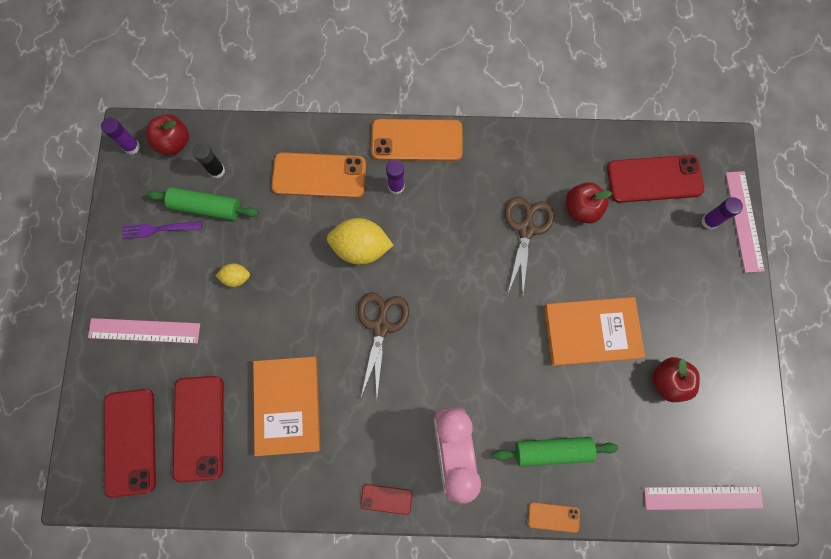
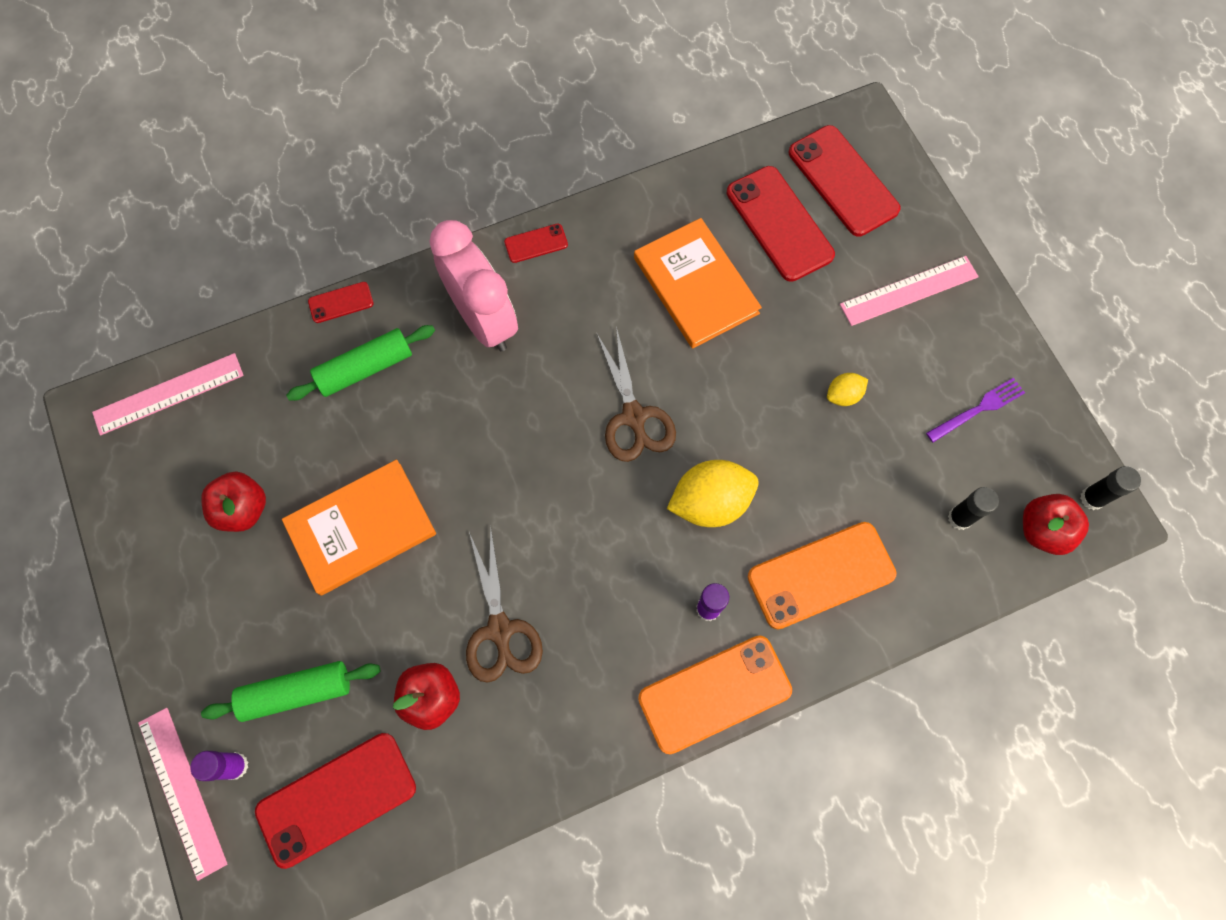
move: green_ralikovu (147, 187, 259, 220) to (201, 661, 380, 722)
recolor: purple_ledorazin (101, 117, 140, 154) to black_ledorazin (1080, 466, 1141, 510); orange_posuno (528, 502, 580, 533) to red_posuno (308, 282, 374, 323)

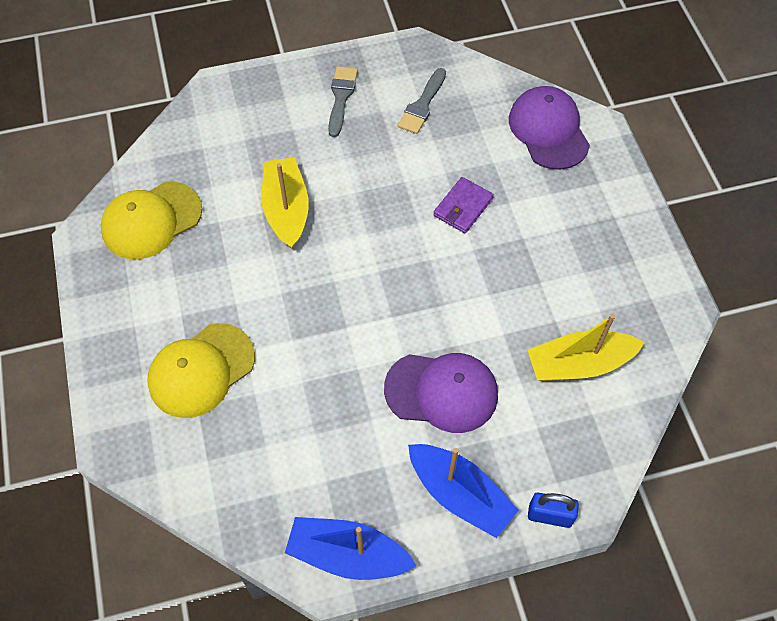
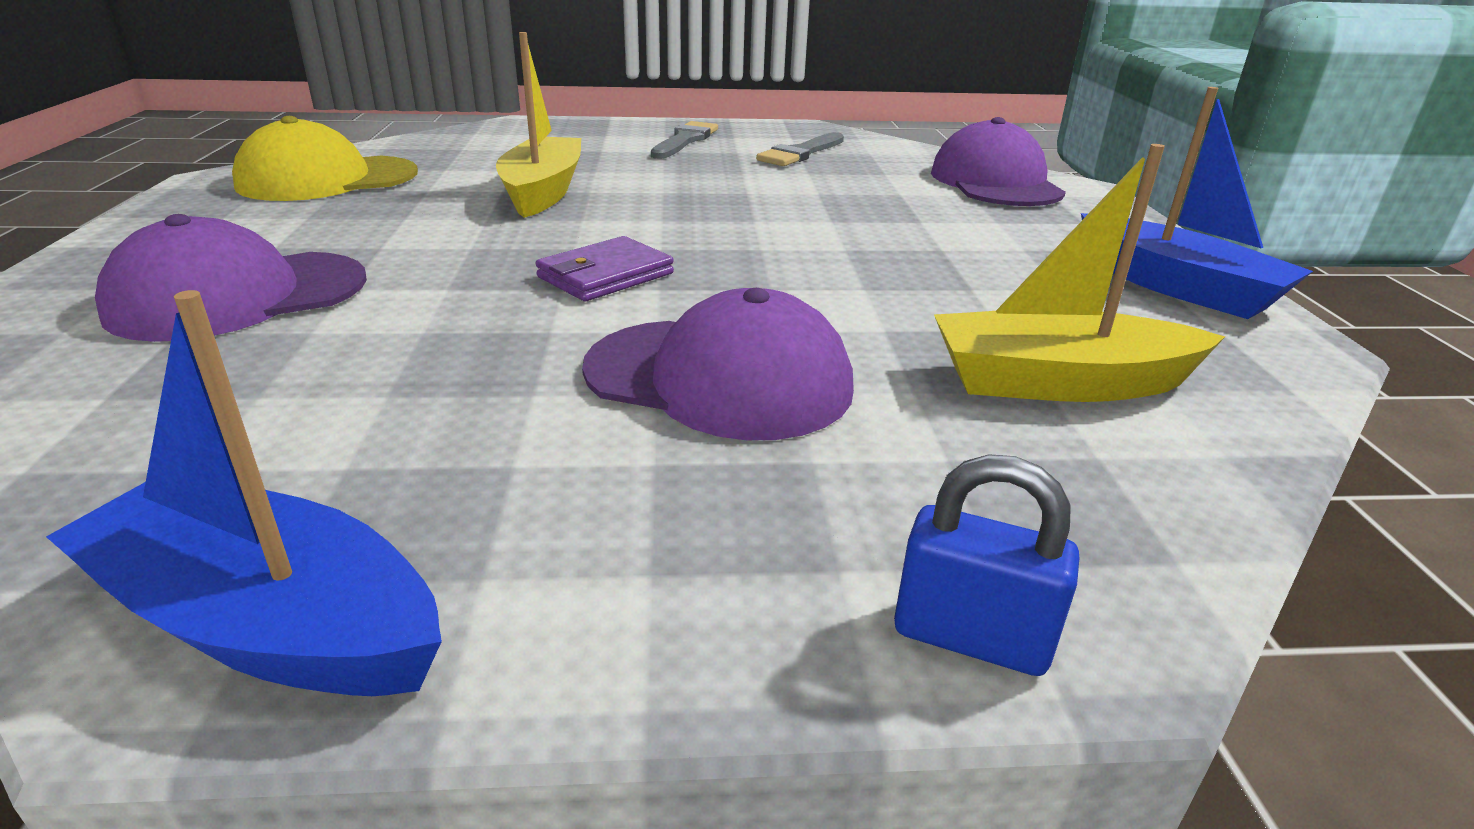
move: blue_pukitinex (408, 444, 519, 538) to (1081, 87, 1313, 319); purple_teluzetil (433, 177, 494, 233) to (535, 236, 674, 301)
recolor: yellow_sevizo (147, 323, 255, 418) to purple_sevizo (95, 214, 367, 342)

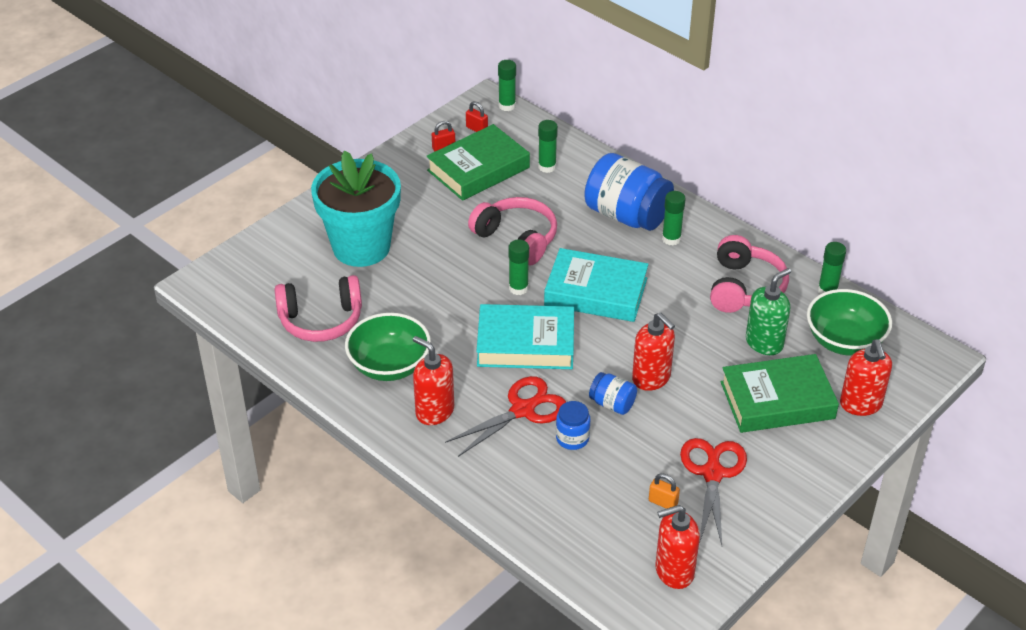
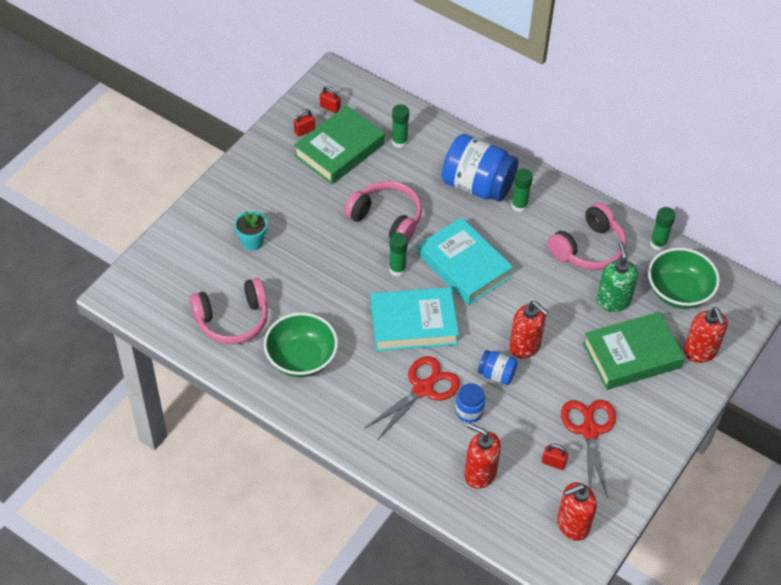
delete: green_ledorazin (498, 60, 516, 111)
move: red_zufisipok (413, 336, 454, 425) to (464, 423, 501, 489)
recolor: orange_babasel (649, 473, 680, 509) to red_babasel (542, 444, 568, 470)
rotate: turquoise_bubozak (544, 248, 649, 322) = (418, 217, 513, 305) 45 degrees clockwise; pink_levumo (710, 235, 789, 313) = (547, 202, 627, 270) 45 degrees clockwise; green_zufisipok (746, 268, 791, 355) = (597, 241, 638, 312) 45 degrees counterclockwise
resize: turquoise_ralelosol (311, 151, 401, 267) = (235, 211, 267, 251) x0.43

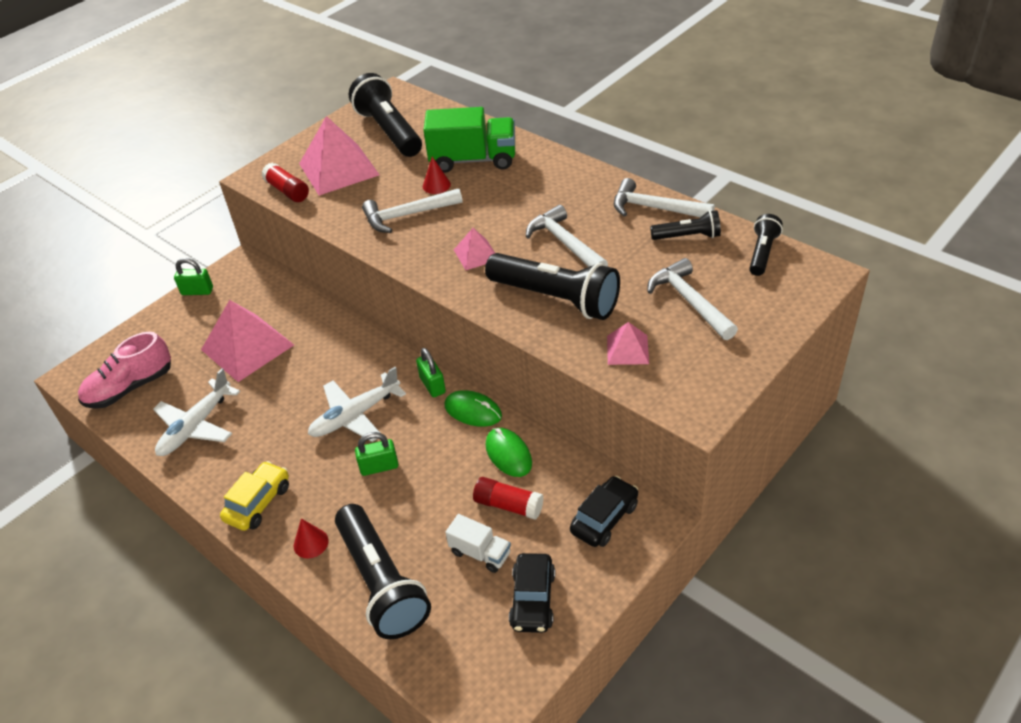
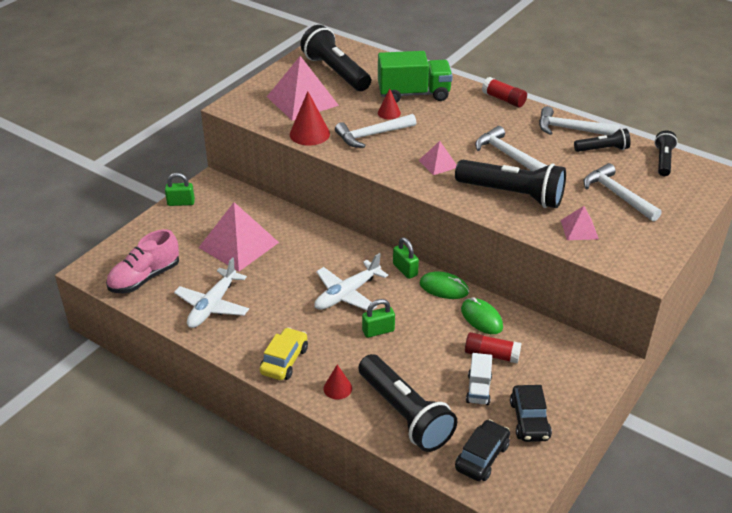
insert: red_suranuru (290, 91, 330, 146)
move: red_ledorazin (261, 163, 309, 202) to (482, 77, 527, 107); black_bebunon (570, 476, 638, 547) to (455, 419, 510, 481)
rotate: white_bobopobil (445, 514, 511, 573) = (466, 353, 492, 405) 75 degrees clockwise

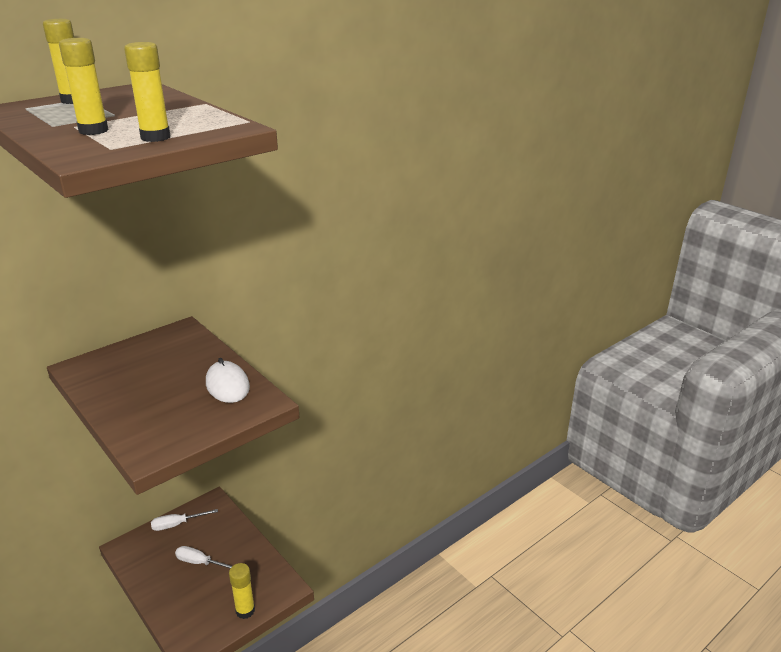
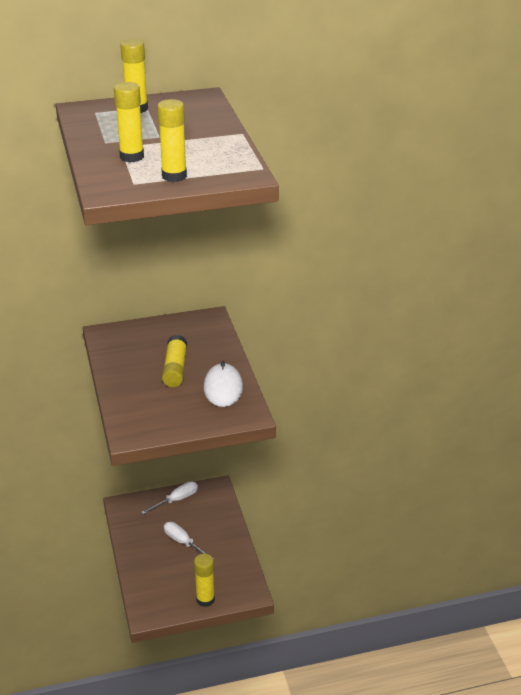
insert: yellow_ledorazin (162, 335, 187, 387)
rotate: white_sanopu (151, 509, 218, 531) = (141, 481, 198, 514) 135 degrees clockwise

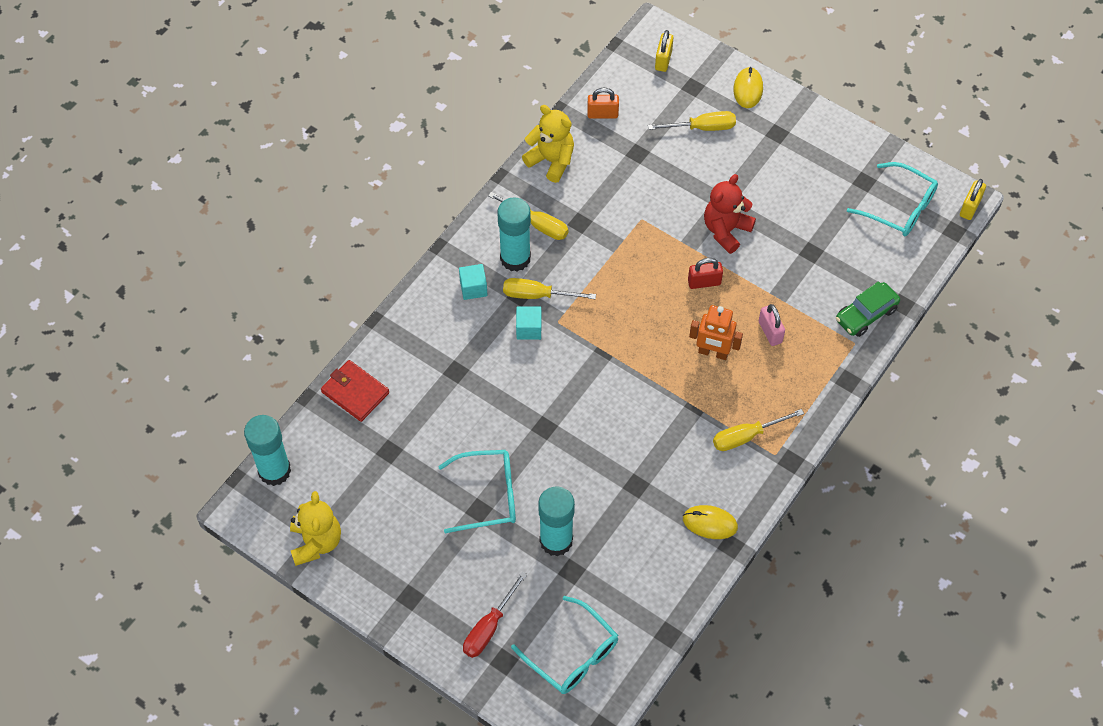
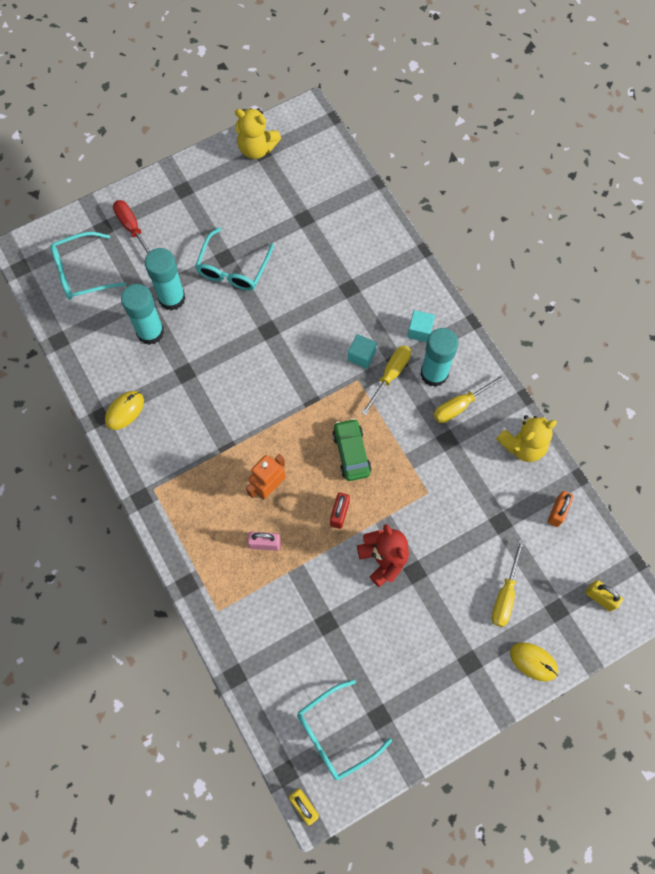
delete: red_teluzetil (321, 360, 389, 422); yellow_sanopu (713, 409, 804, 451)
move: turquoise_ledorazin (244, 415, 291, 486) to (121, 284, 164, 345); green_bebunon (836, 281, 900, 337) to (332, 418, 371, 481)

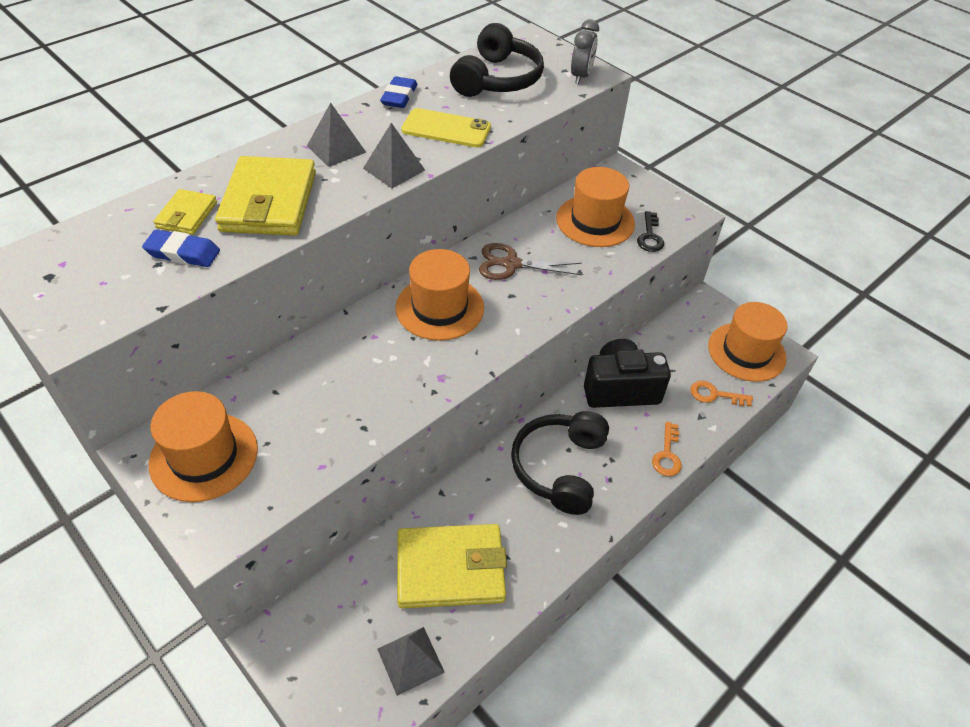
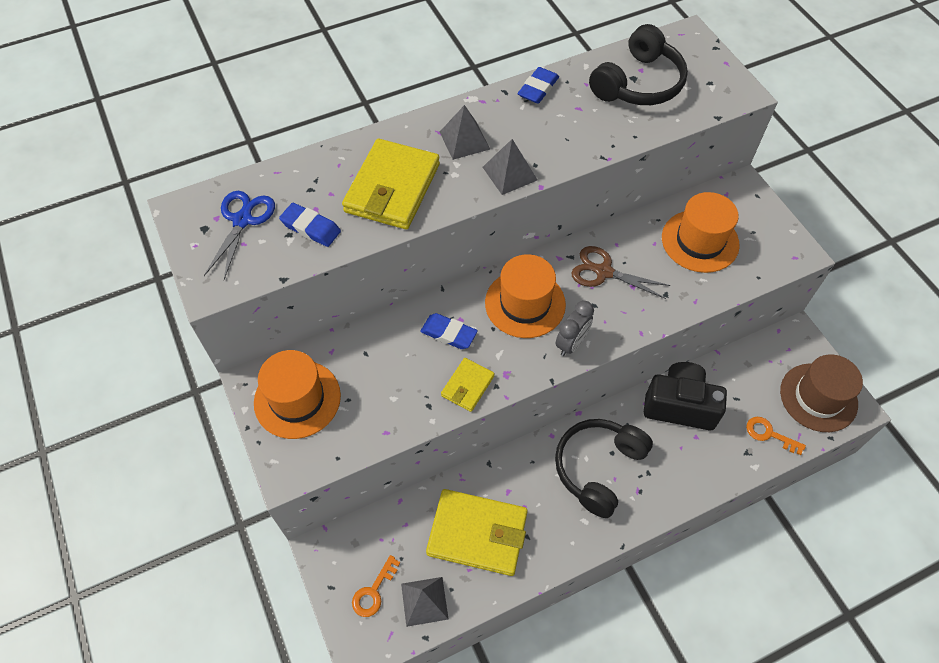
delete: yellow_posuno (401, 108, 491, 148); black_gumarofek (637, 211, 664, 252)
insert: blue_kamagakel (204, 191, 275, 280); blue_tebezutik (420, 313, 478, 349)
move: yellow_teluzetil (154, 189, 217, 235) to (441, 358, 495, 412); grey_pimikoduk (571, 19, 599, 84) to (556, 301, 594, 356); orange_gumarofek (652, 422, 682, 476) to (352, 555, 400, 617)
recolor: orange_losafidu (708, 302, 787, 382) to brown_losafidu (780, 354, 863, 432)

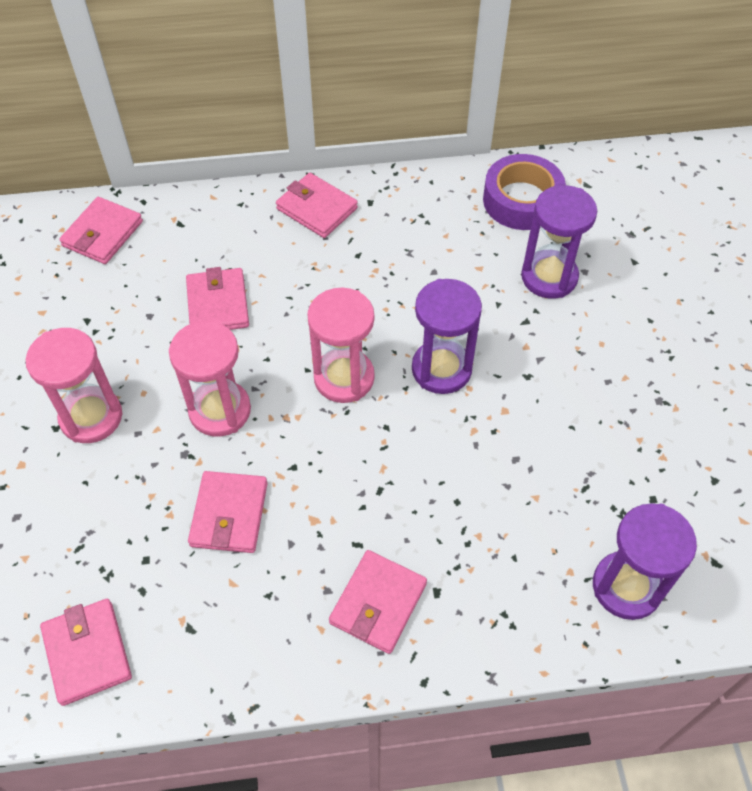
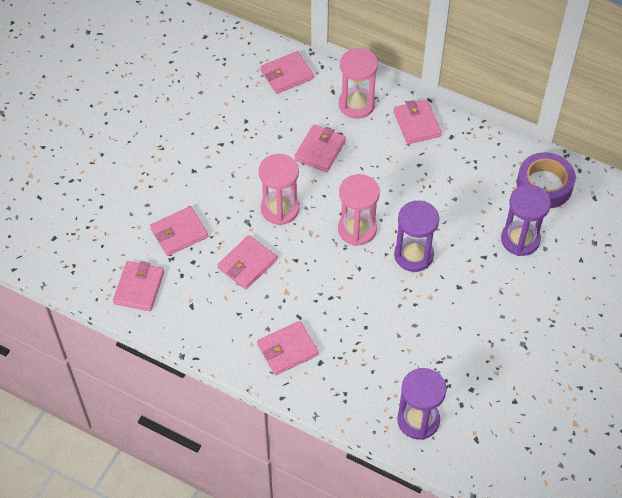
insert: pink_teluzetil (150, 206, 208, 256)
move: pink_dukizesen (26, 328, 123, 443) to (339, 48, 378, 119)

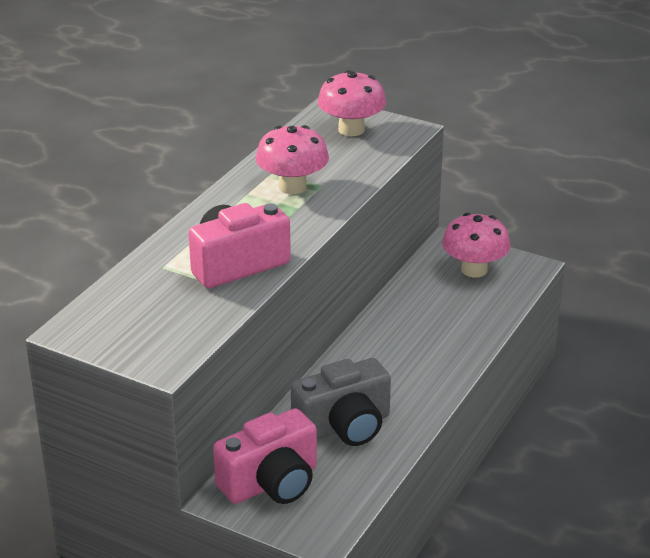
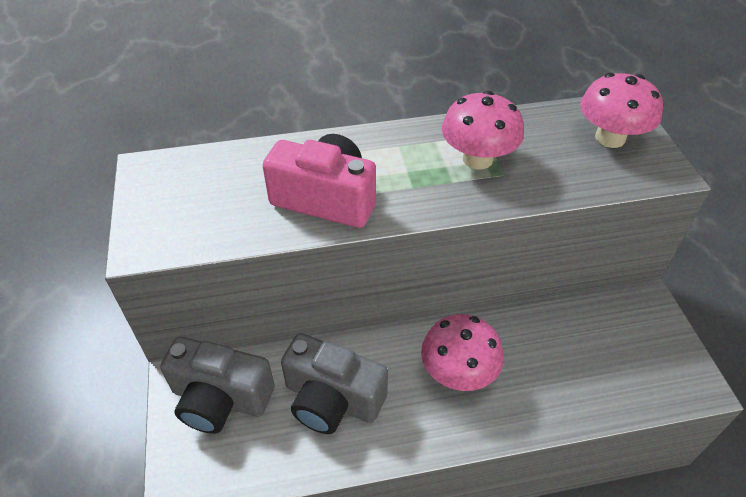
move: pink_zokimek (442, 213, 511, 278) to (421, 314, 504, 391)
recolor: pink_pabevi (213, 408, 317, 504) to grey_pabevi (160, 337, 275, 434)

